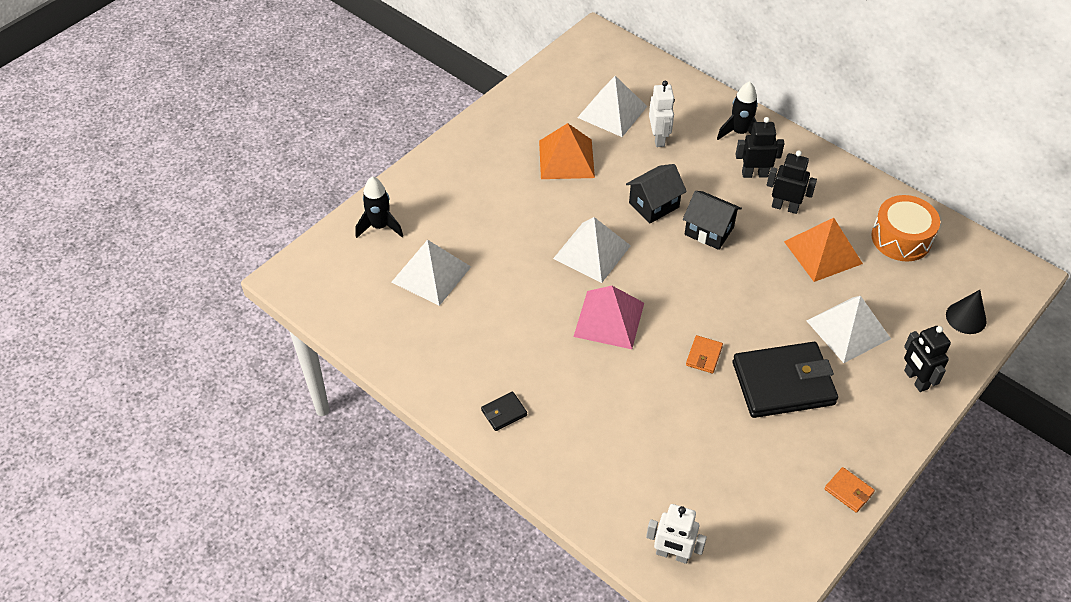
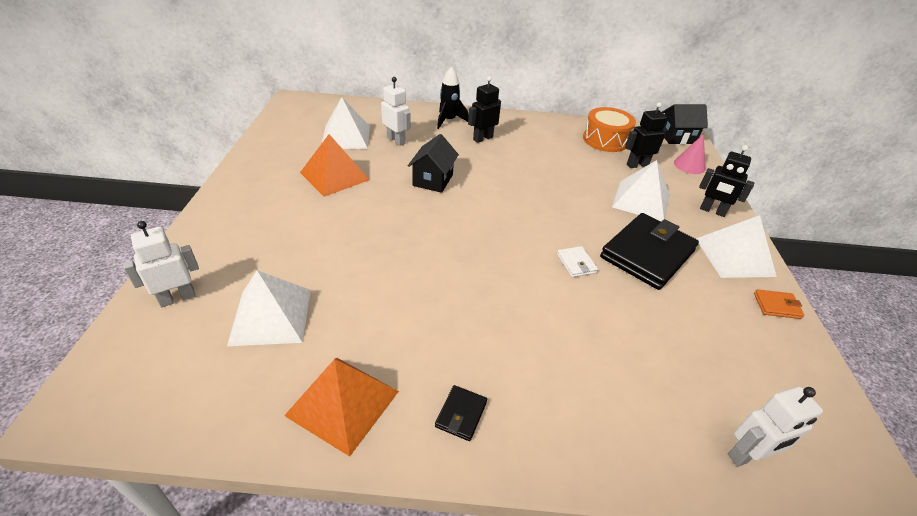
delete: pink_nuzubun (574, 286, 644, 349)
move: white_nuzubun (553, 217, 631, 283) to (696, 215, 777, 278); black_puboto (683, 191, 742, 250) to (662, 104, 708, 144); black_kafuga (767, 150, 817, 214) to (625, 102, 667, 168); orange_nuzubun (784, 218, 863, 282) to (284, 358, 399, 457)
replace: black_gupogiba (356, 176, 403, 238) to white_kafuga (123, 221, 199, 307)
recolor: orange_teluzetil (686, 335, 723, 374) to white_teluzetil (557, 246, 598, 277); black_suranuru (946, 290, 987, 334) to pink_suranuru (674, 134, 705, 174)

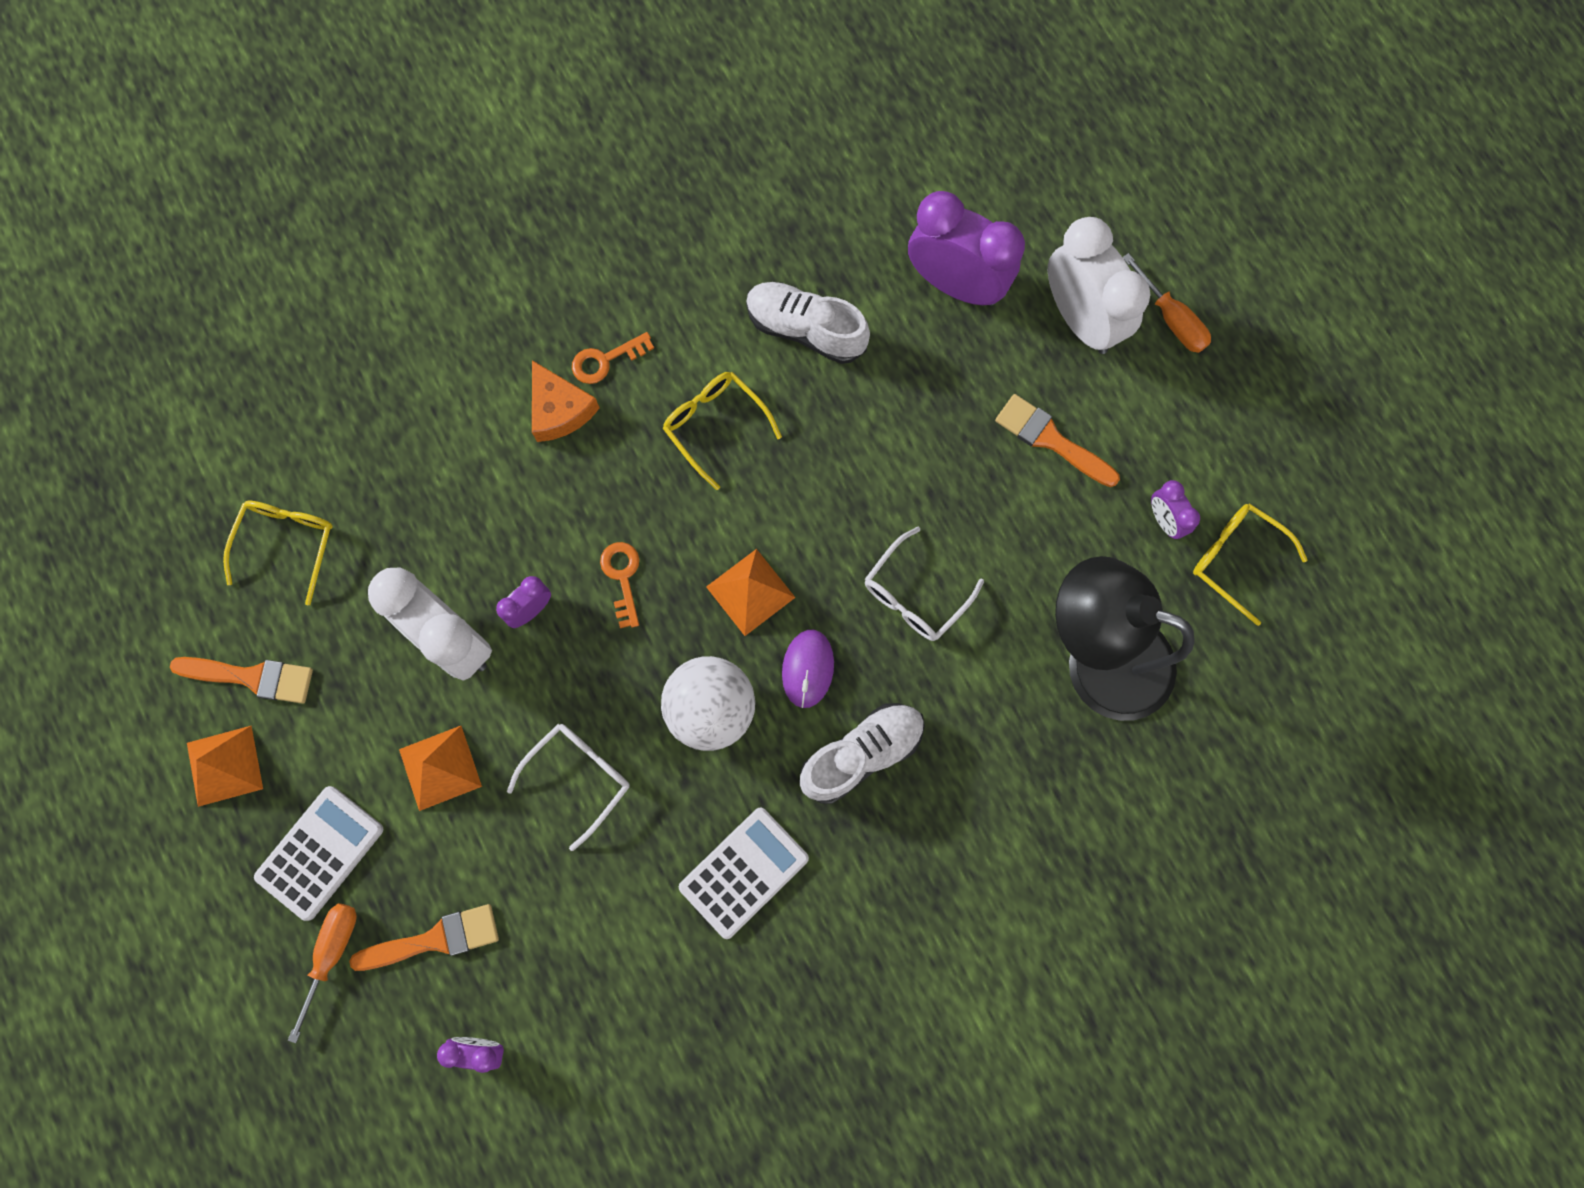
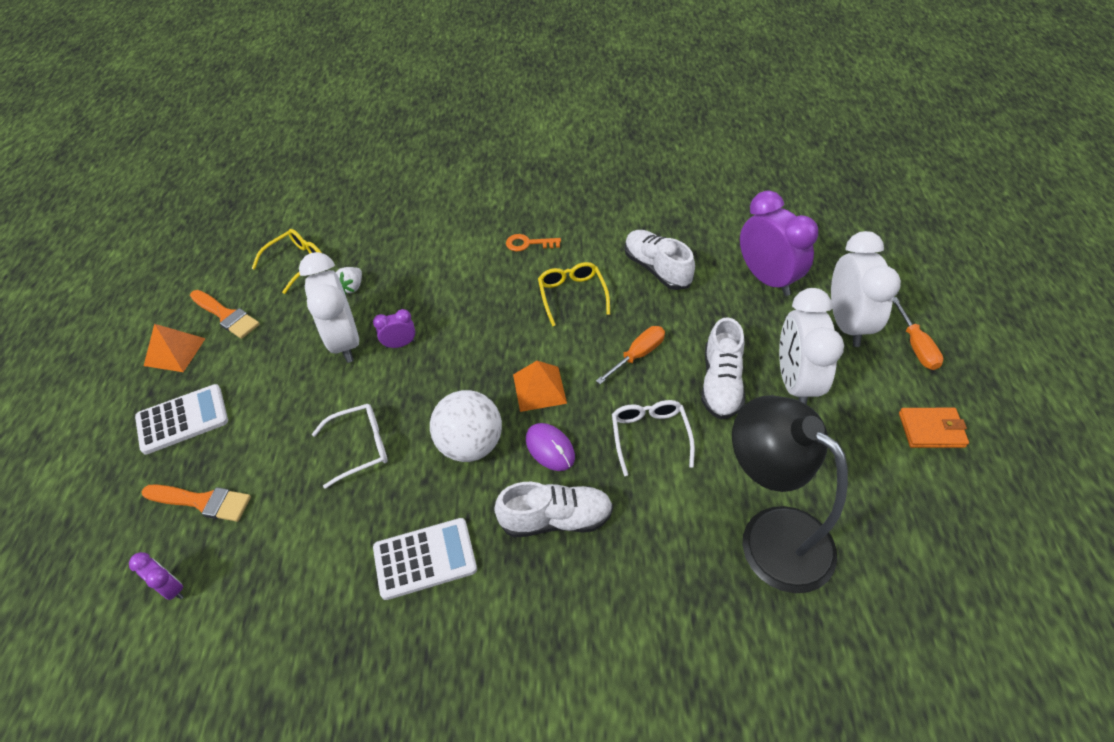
delete: orange_nuzubun (399, 726, 482, 811); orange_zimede (532, 360, 599, 442); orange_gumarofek (600, 542, 639, 628); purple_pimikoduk (1151, 480, 1200, 539); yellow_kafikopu (1193, 503, 1307, 626)
insert: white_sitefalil (336, 267, 362, 295); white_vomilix (701, 317, 745, 420); orange_teluzetil (899, 408, 969, 448)
move: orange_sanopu (288, 903, 357, 1043) to (596, 326, 665, 384)
replace: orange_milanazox (995, 394, 1120, 487) to white_pimikoduk (779, 288, 844, 404)
rotate: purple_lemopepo (782, 630, 834, 708) = (526, 423, 575, 471) 75 degrees counterclockwise; white_kafikopu (865, 527, 984, 641) = (612, 400, 695, 476) 105 degrees clockwise

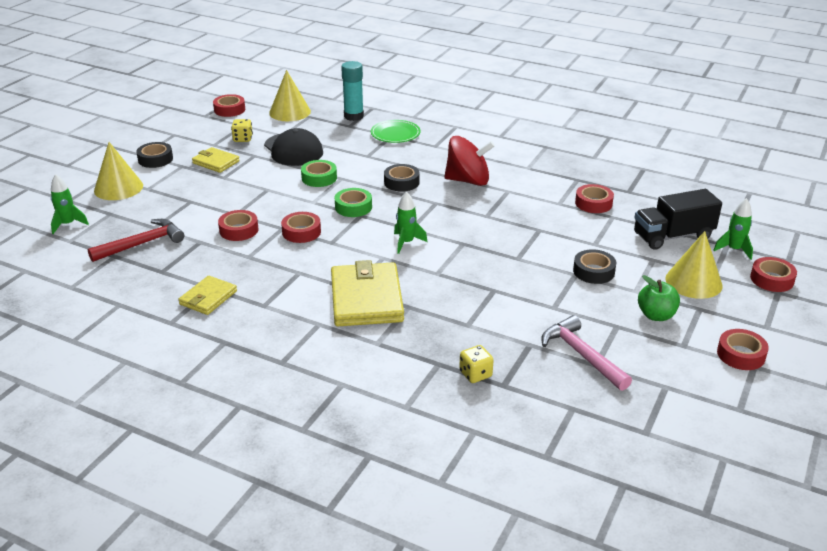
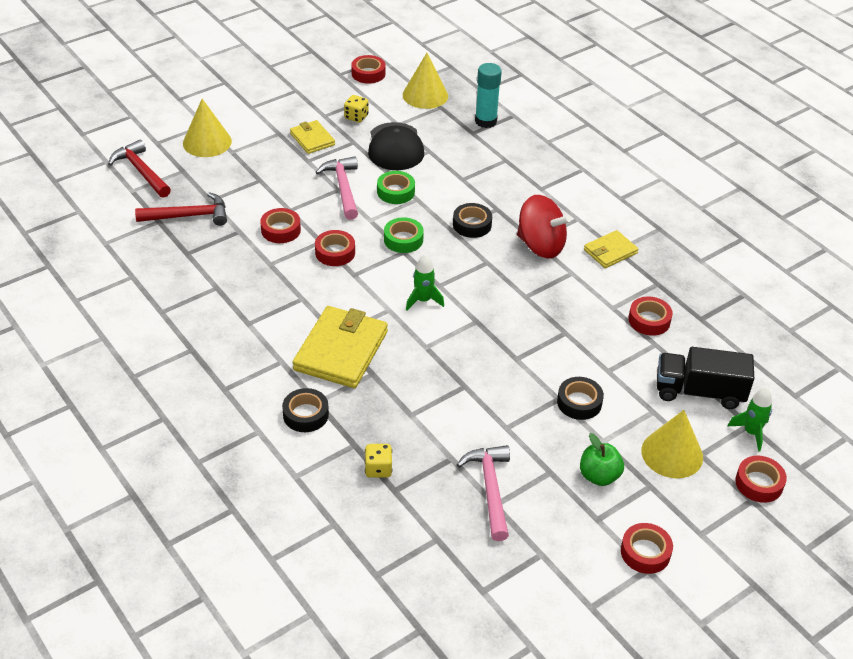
delete: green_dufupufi (371, 120, 421, 143)
insert: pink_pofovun (315, 156, 358, 220)
move: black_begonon (136, 142, 173, 168) to (282, 388, 329, 432); yellow_teluzetil (178, 276, 237, 315) to (584, 230, 638, 268)
replace: green_gupogiba (51, 174, 89, 234) to red_pofovun (108, 139, 171, 198)

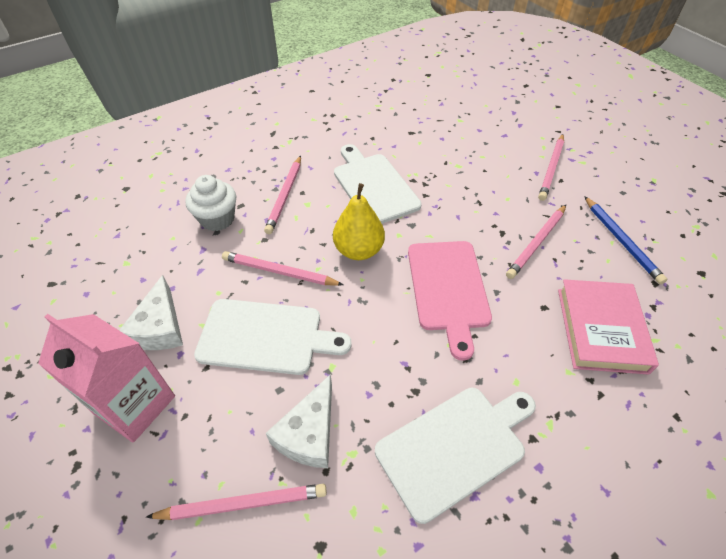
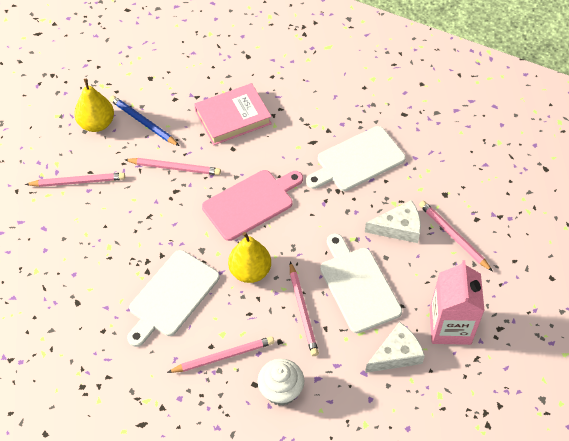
insert: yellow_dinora (74, 79, 114, 132)
rotate: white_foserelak (375, 388, 536, 524) = (306, 126, 406, 191) 60 degrees counterclockwise; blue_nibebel (584, 196, 668, 284) = (110, 96, 179, 146) 90 degrees counterclockwise

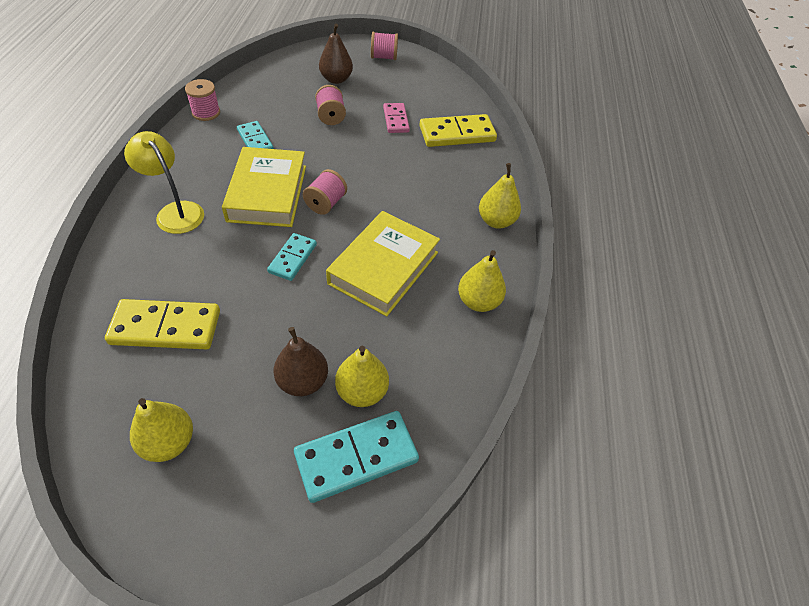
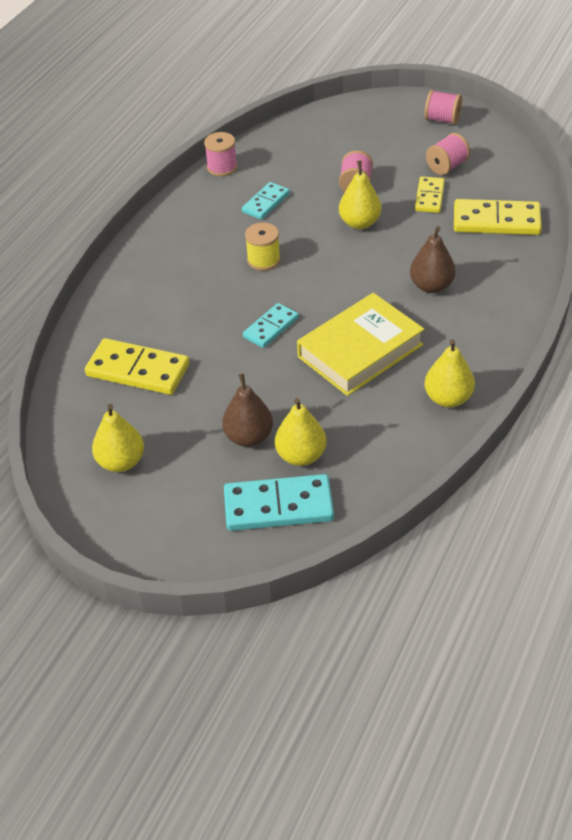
delete: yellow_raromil (124, 131, 204, 234)
move: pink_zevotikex (303, 169, 347, 215) to (426, 133, 470, 175); brown_dinora (319, 24, 353, 84) to (410, 226, 456, 293); yellow_dinora (479, 163, 521, 229) to (339, 161, 382, 229)
replace: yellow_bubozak (222, 147, 306, 227) to yellow_zevotikex (245, 223, 281, 271)
recolor: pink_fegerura (383, 103, 410, 133) to yellow_fegerura (415, 177, 445, 213)
rotate: turquoise_fegerura (237, 121, 274, 149) = (242, 182, 290, 220) 45 degrees clockwise

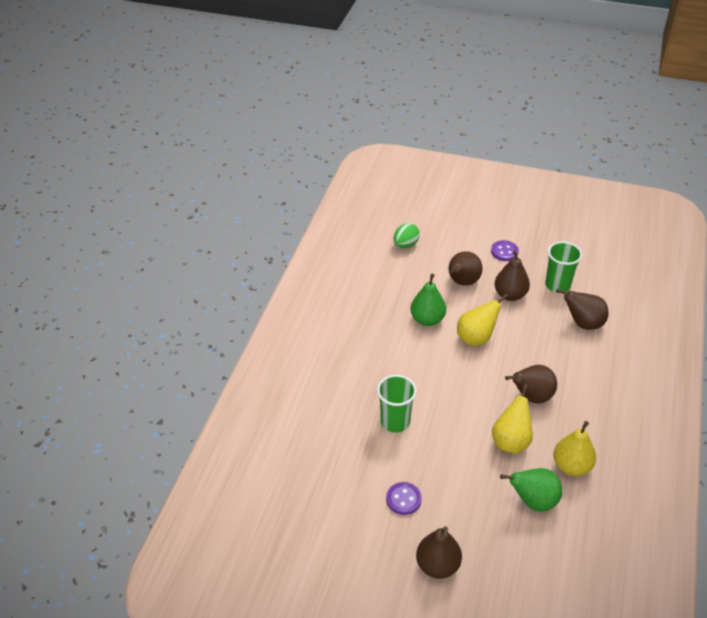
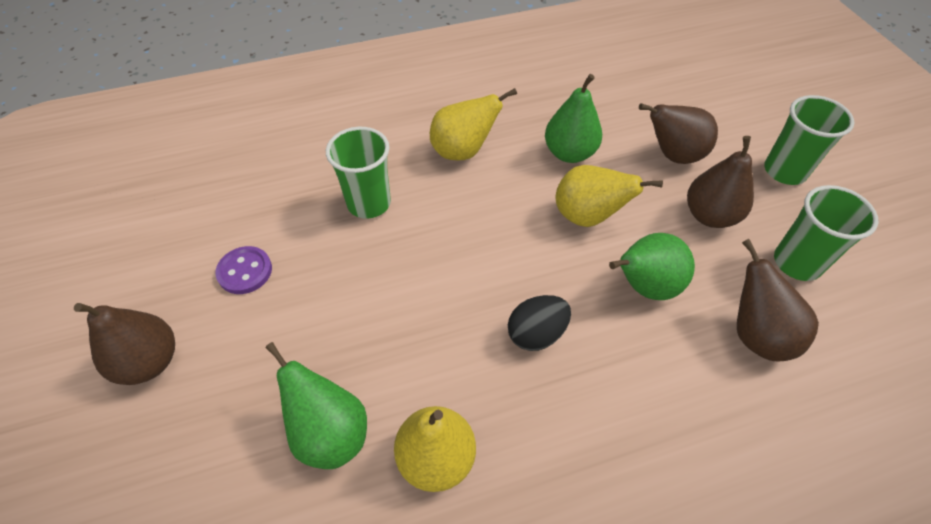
delete: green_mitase (393, 223, 420, 248)
insert: green_dinora (609, 233, 695, 300)
move: yellow_dinora (492, 384, 533, 454) to (430, 88, 517, 161)
replace: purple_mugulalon (491, 240, 519, 261) to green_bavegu (764, 95, 854, 185); brown_dinora (505, 365, 557, 404) to black_mitase (508, 295, 571, 351)

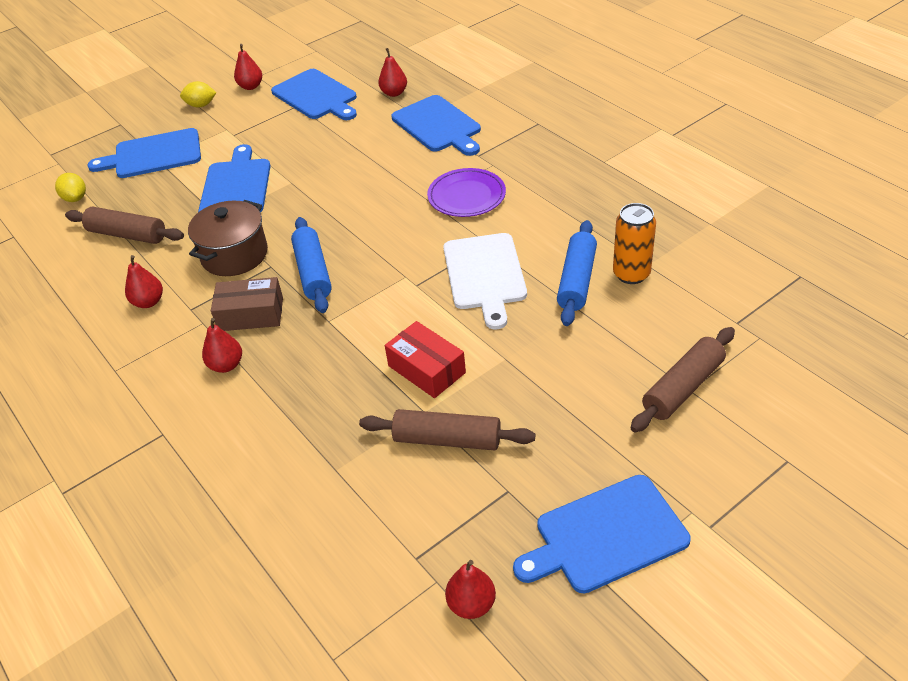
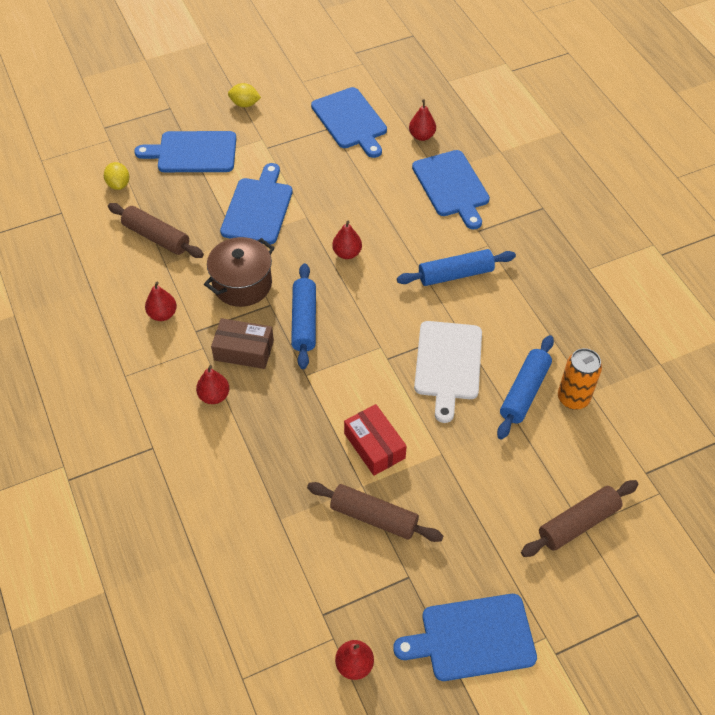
move: red_dinora (234, 44, 262, 90) to (332, 221, 362, 259)
replace: purple_dufupufi (427, 168, 506, 217) to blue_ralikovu (397, 249, 516, 286)

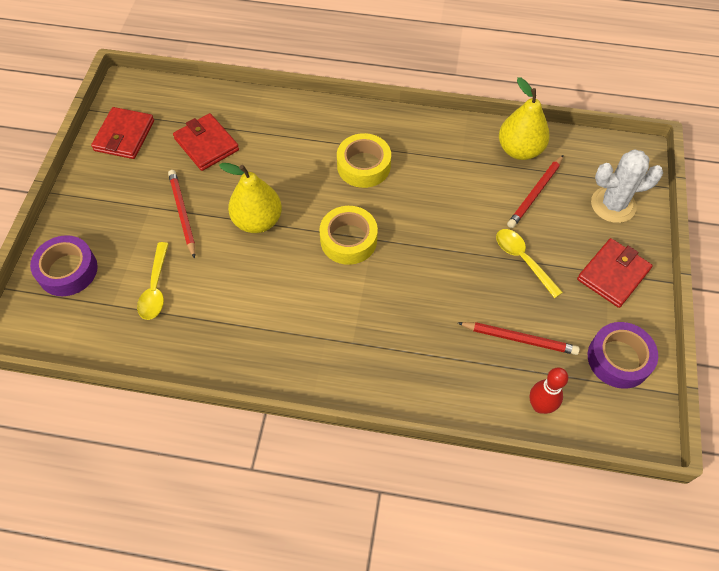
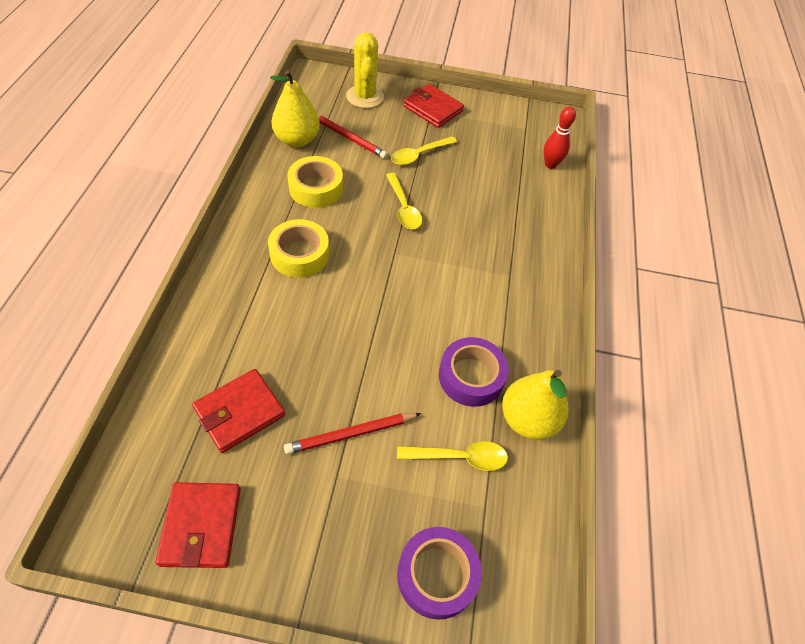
delete: red_nibebel (458, 322, 580, 355)
insert: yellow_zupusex (386, 173, 422, 229)
move: yellow_dinora (219, 163, 282, 233) to (502, 370, 569, 440); yellow_begonon (319, 206, 378, 265) to (287, 156, 343, 208); purple_begonon (588, 322, 658, 389) to (439, 337, 509, 407)
recolor: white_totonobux (591, 149, 663, 223) to yellow_totonobux (346, 32, 384, 108)
rotate: red_teluzetil (91, 107, 154, 159) = (156, 482, 241, 568) 75 degrees clockwise

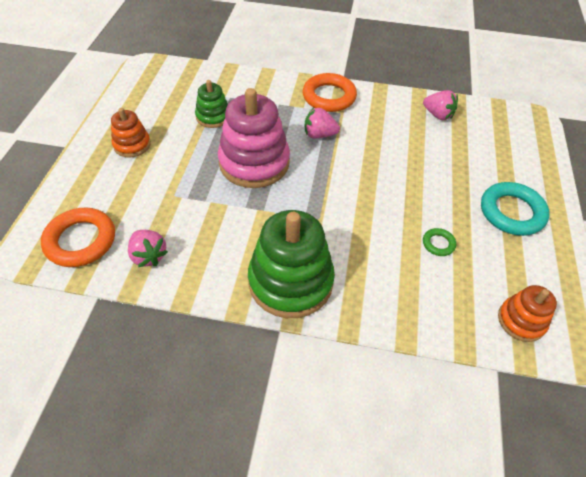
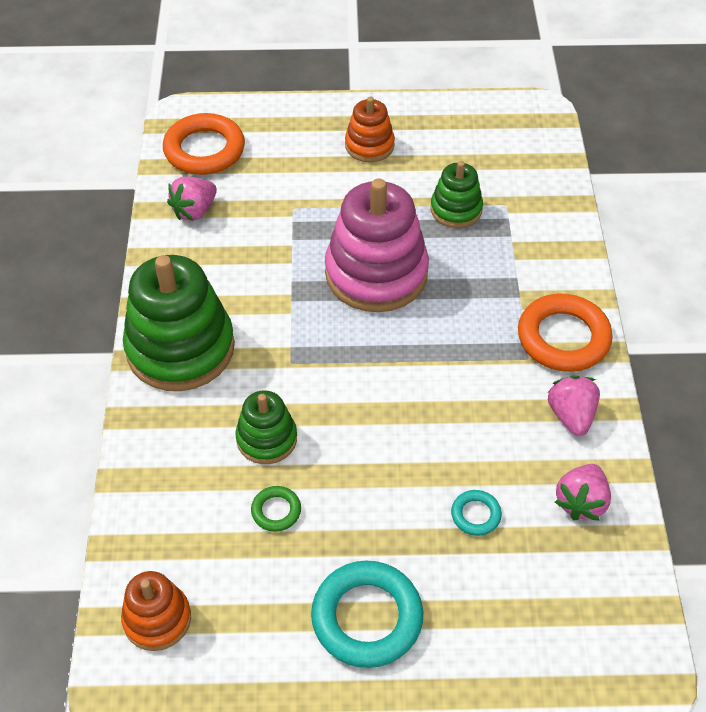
insert: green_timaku (235, 390, 297, 464); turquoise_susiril (451, 490, 502, 536)
move: pink_sitefalil (305, 107, 340, 139) to (548, 376, 600, 436)

